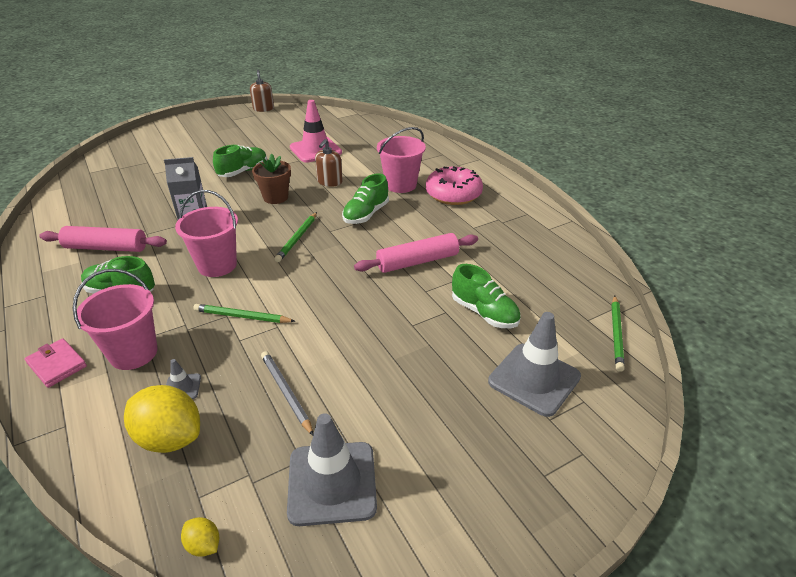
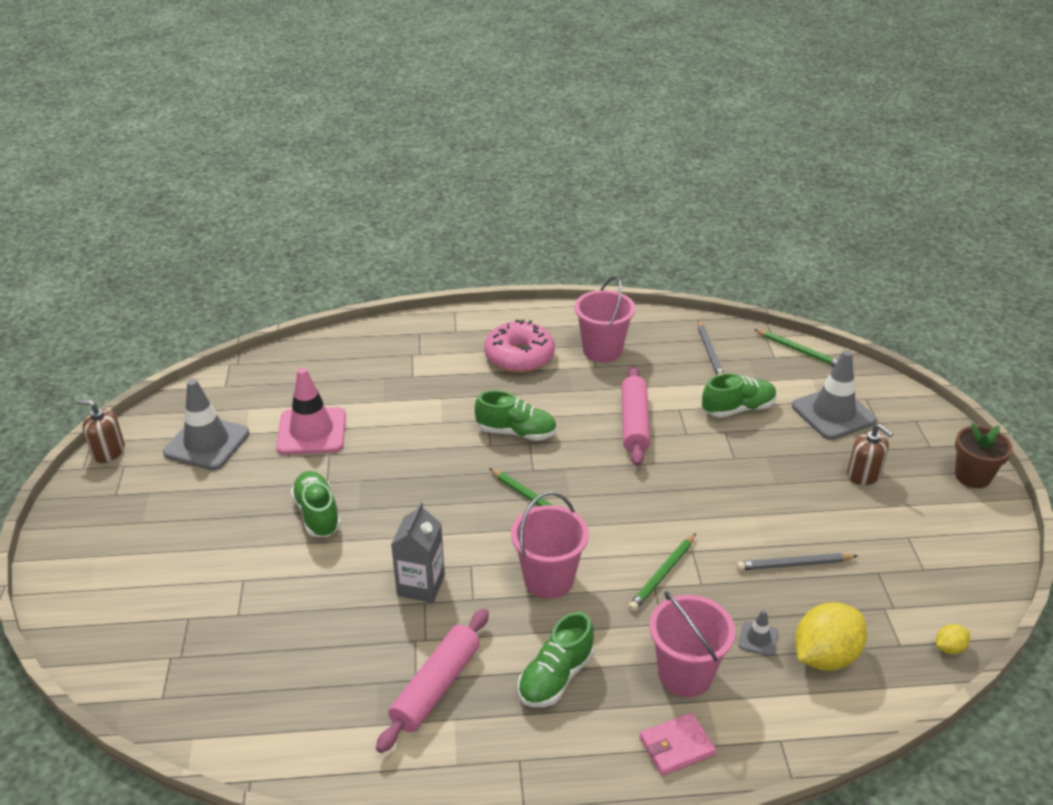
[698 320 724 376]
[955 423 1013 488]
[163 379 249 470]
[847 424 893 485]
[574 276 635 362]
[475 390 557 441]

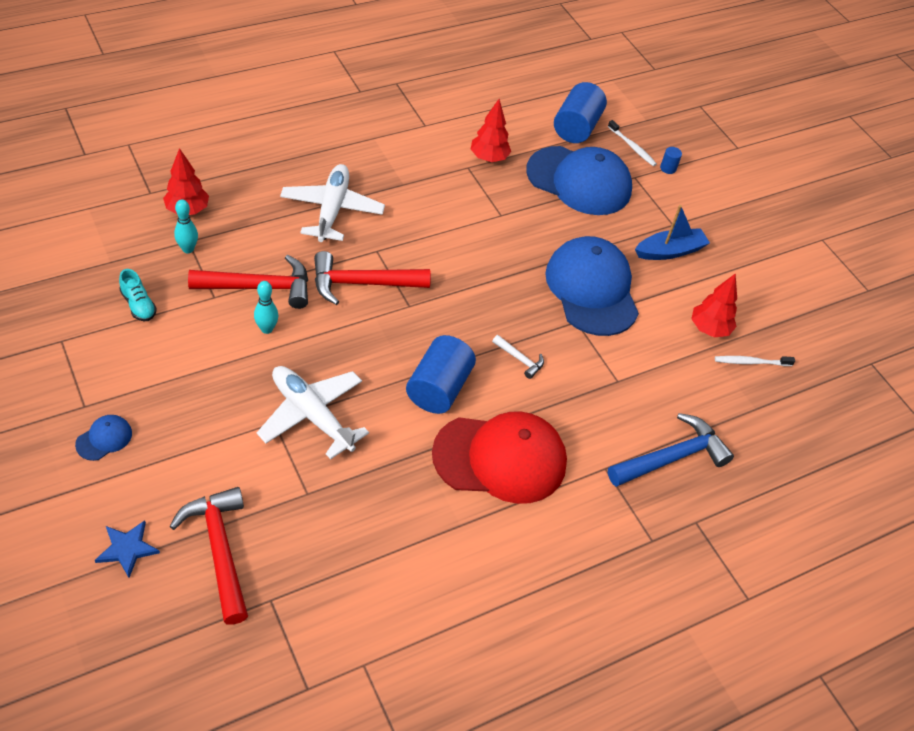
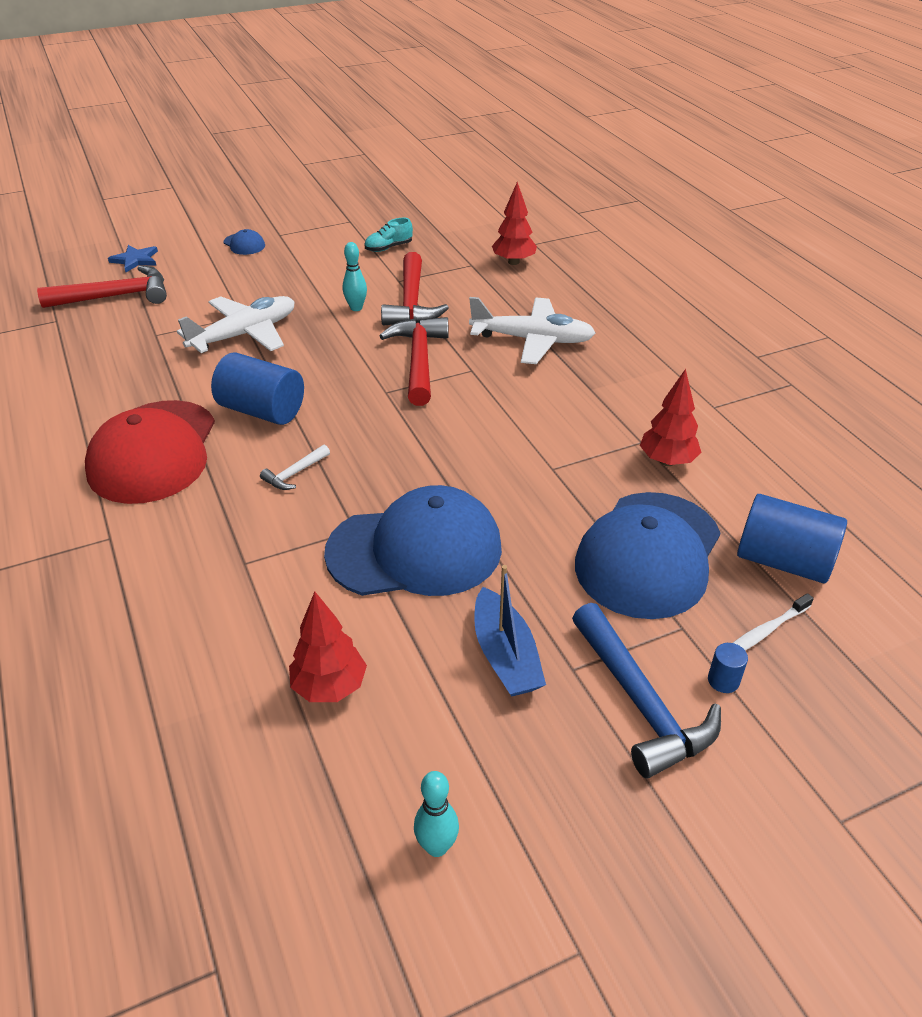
[715 356 795 366] (first image)
[414 771 459 857]
[572 603 721 778]

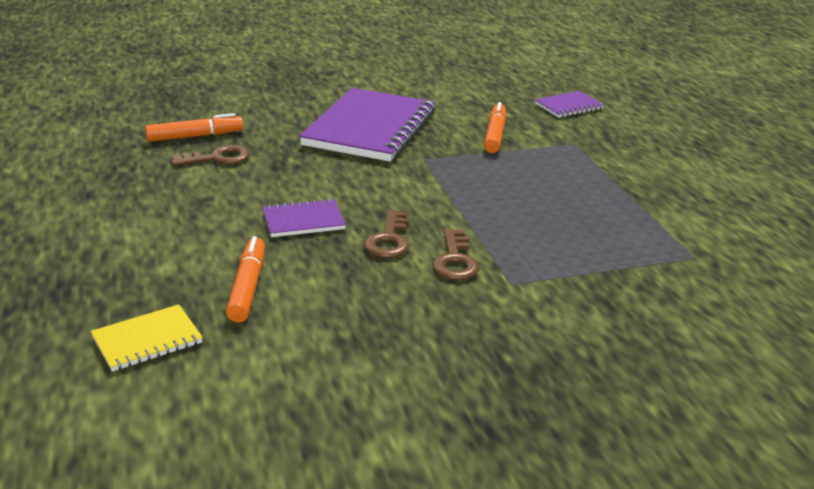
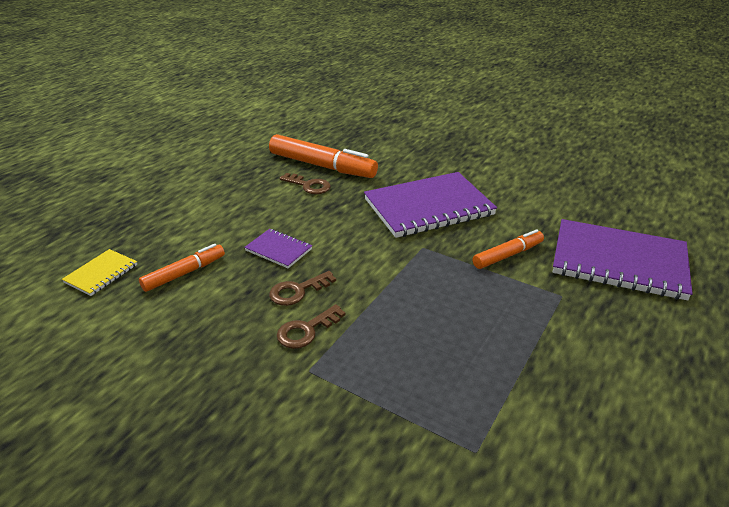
[62 249 137 296]
[269 134 378 178]
[553 219 693 300]

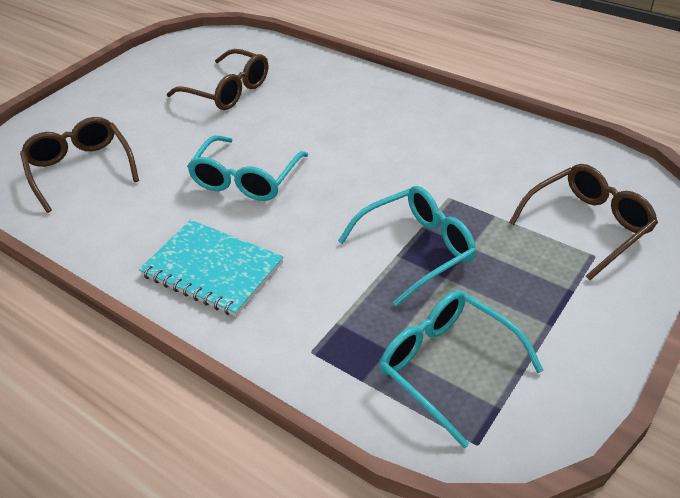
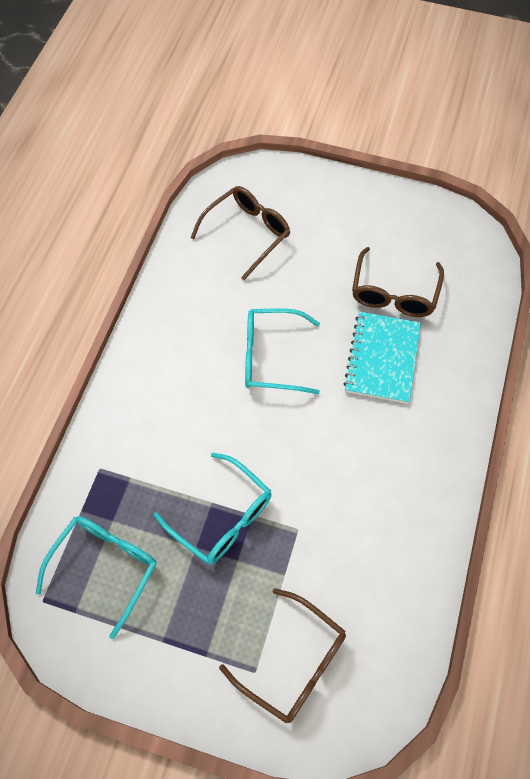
[343 311 421 404]

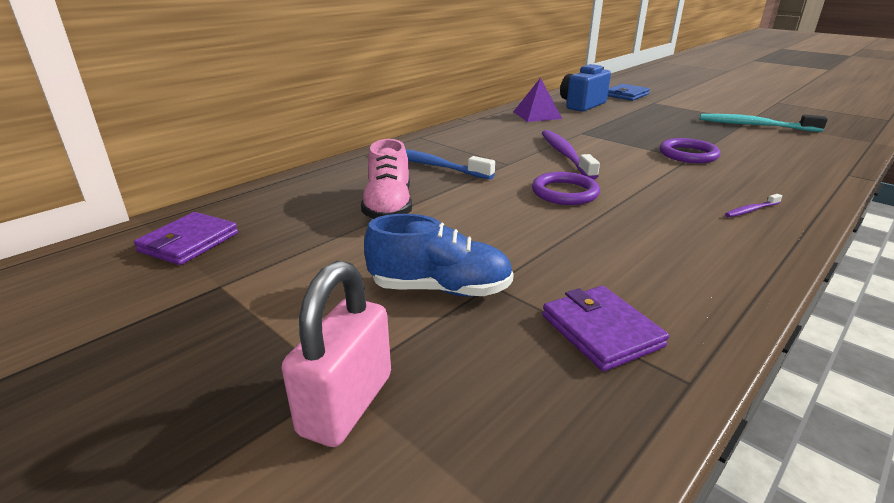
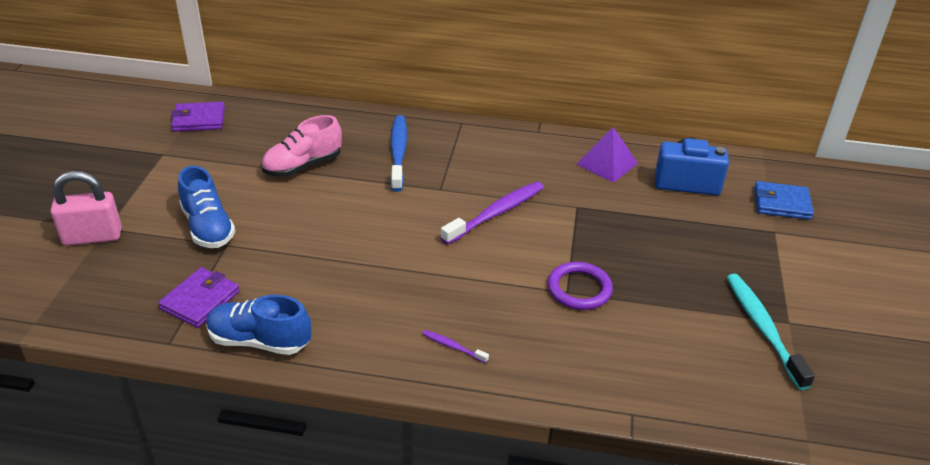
[532 172 600 205] (first image)
[206 295 311 355]

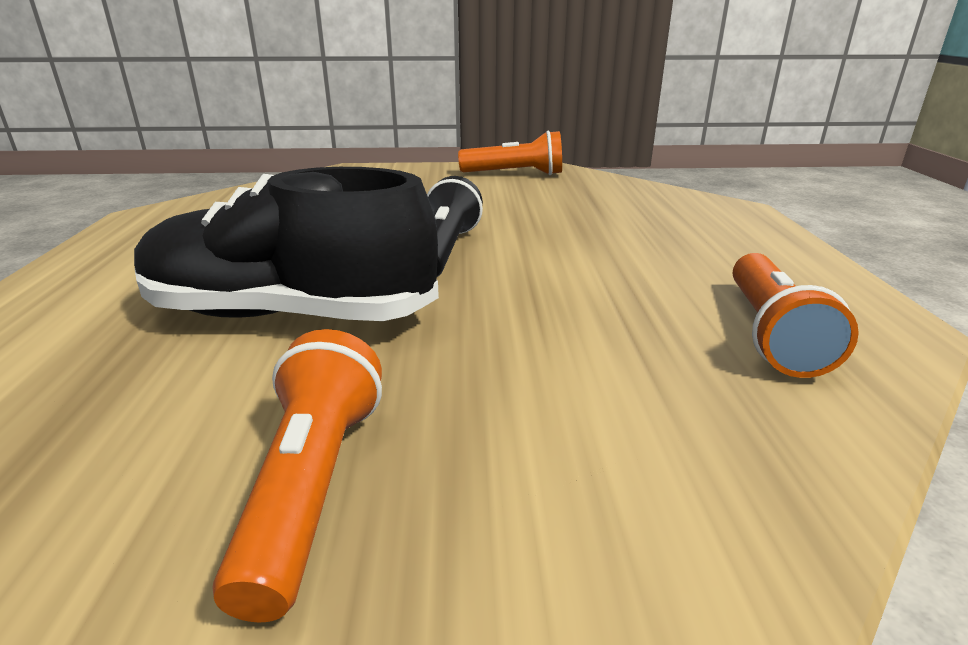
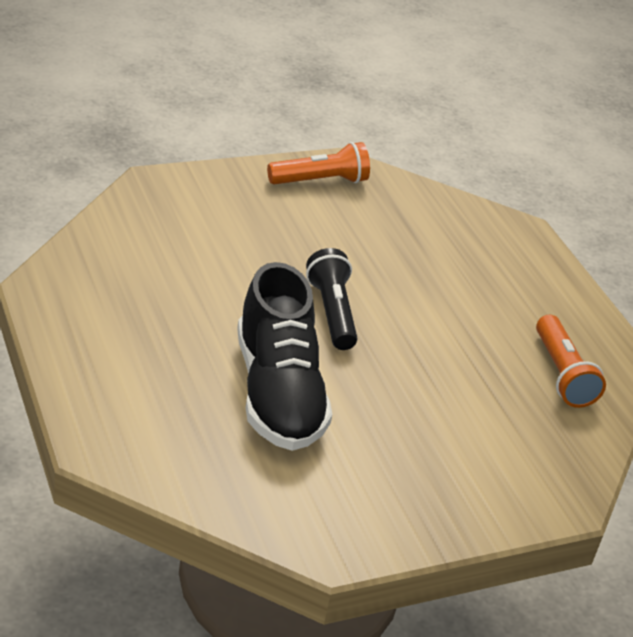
[212 329 382 622] (first image)
[237 262 332 451]

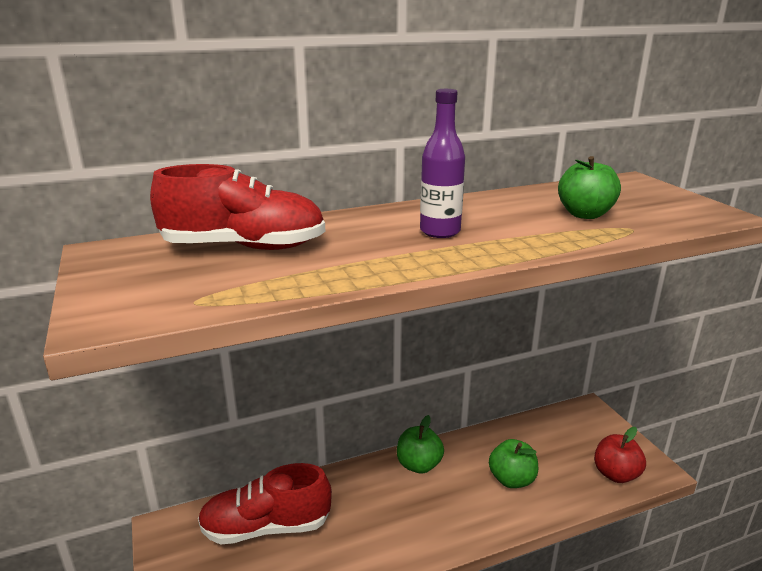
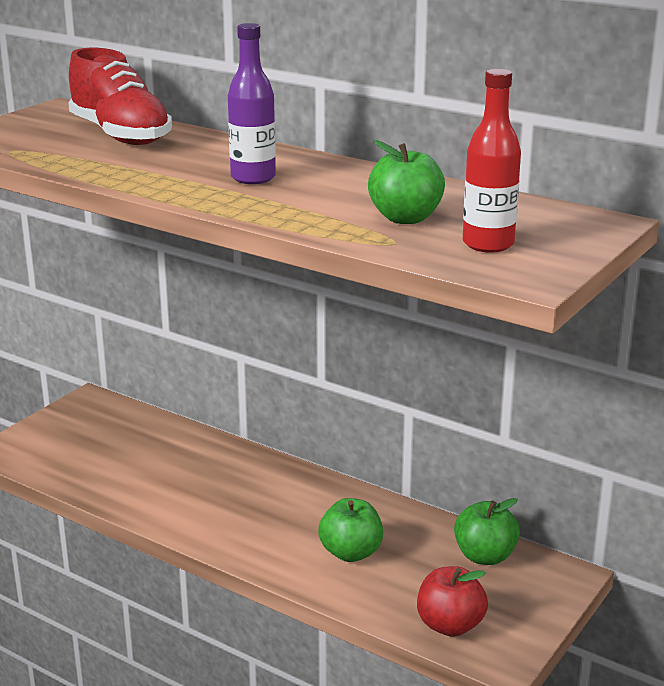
[198 463 332 545] (first image)
[463 69 521 253]
[454 498 520 565]

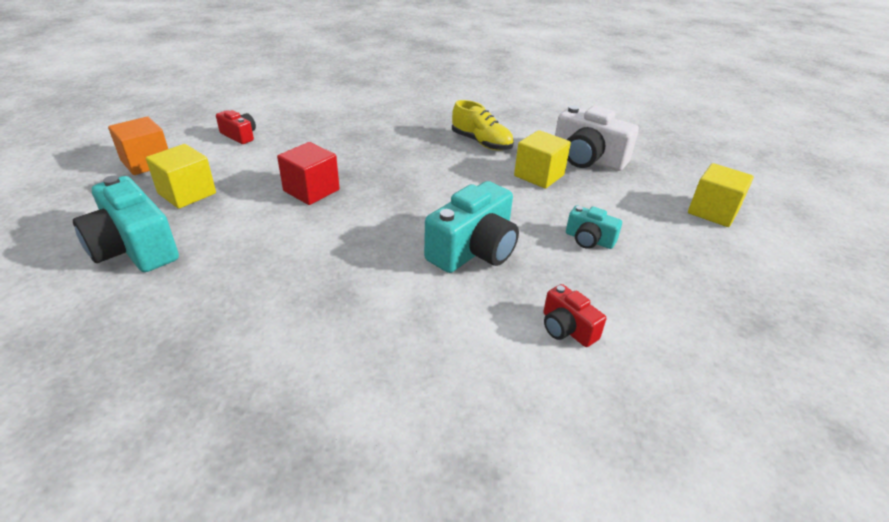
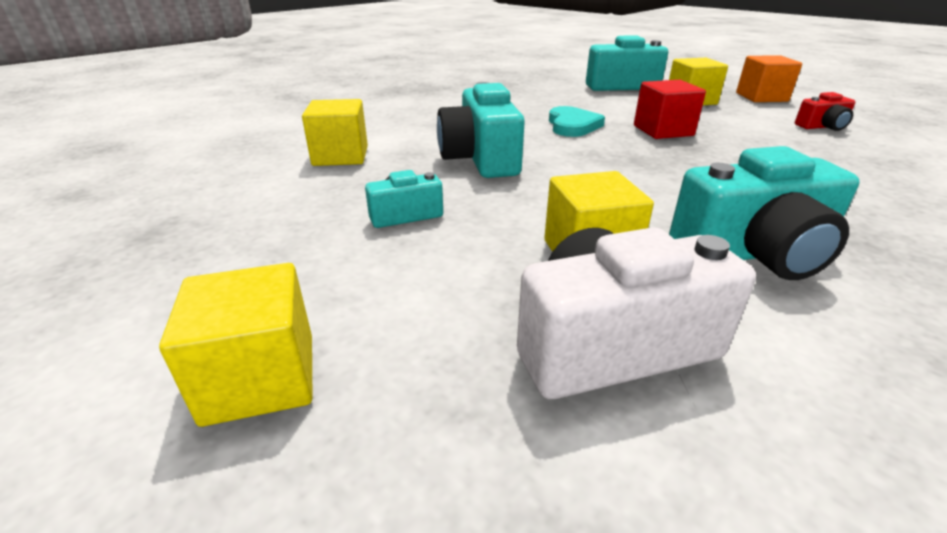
[549 106 605 137]
[669 146 860 280]
[302 99 368 166]

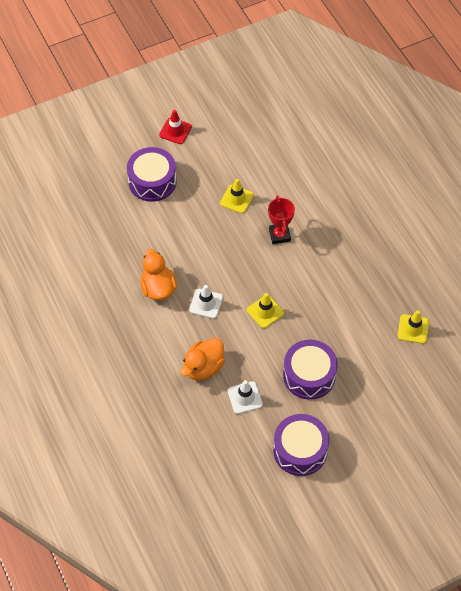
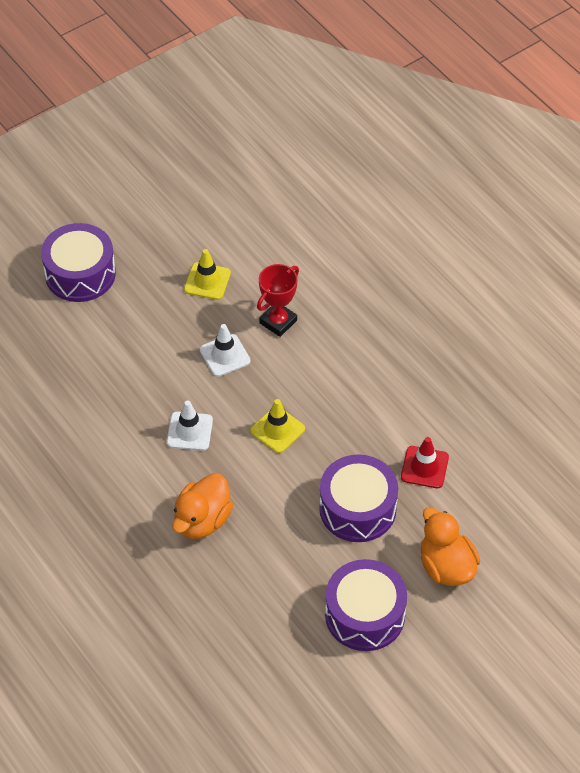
[398 310 429 344] (first image)
[421 507 480 586]
[401 437 449 488]
[200 324 251 377]
[257 264 299 337]

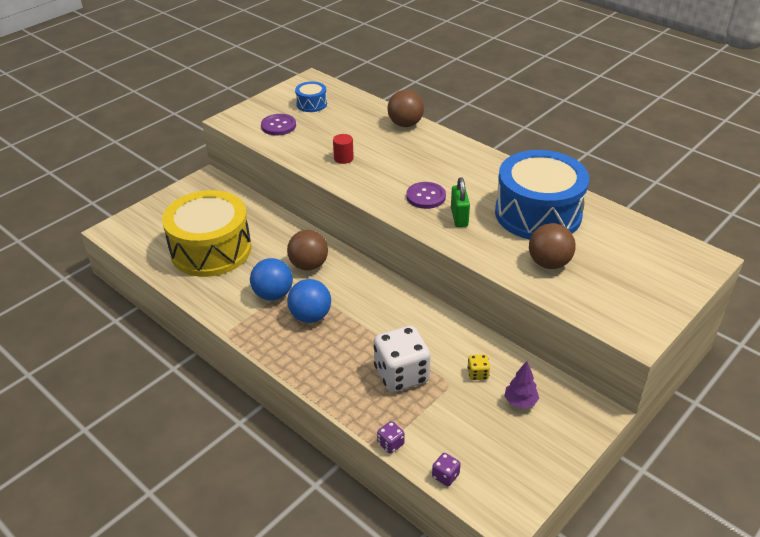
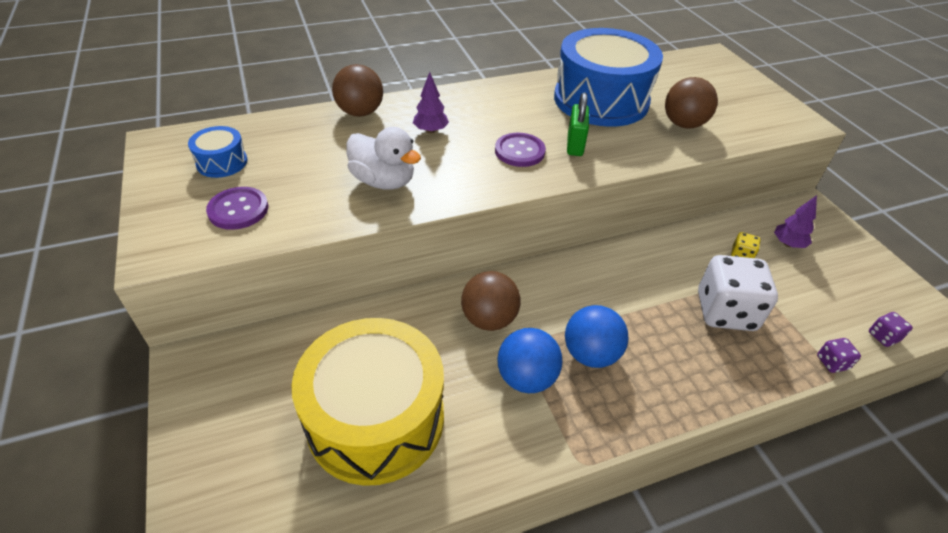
[413 72 449 134]
[346 127 421 190]
[567 92 589 156]

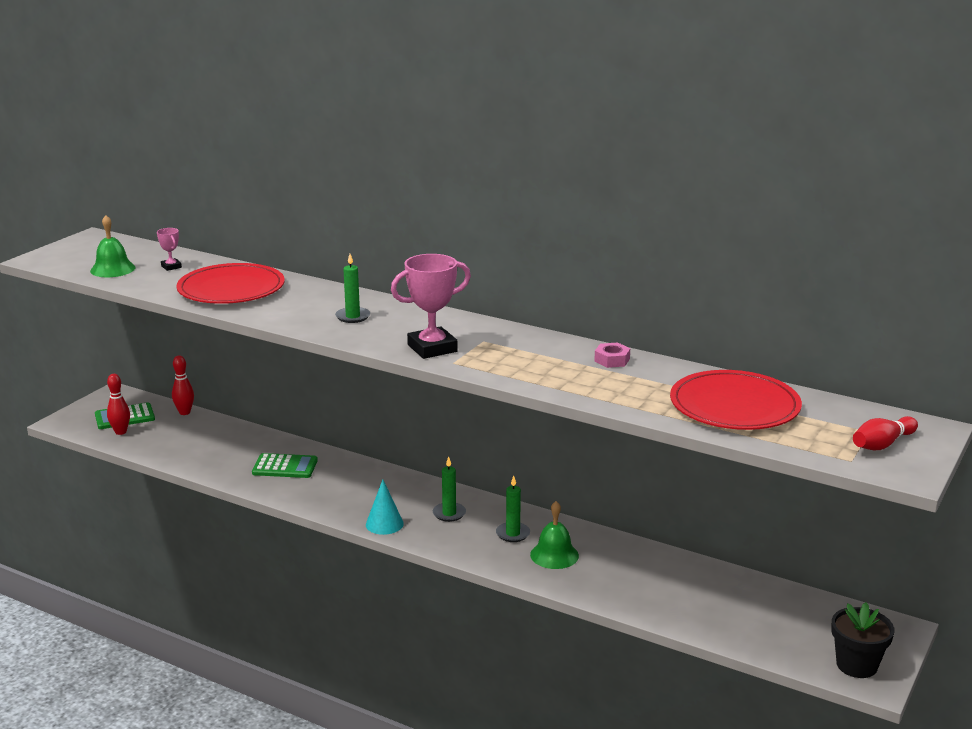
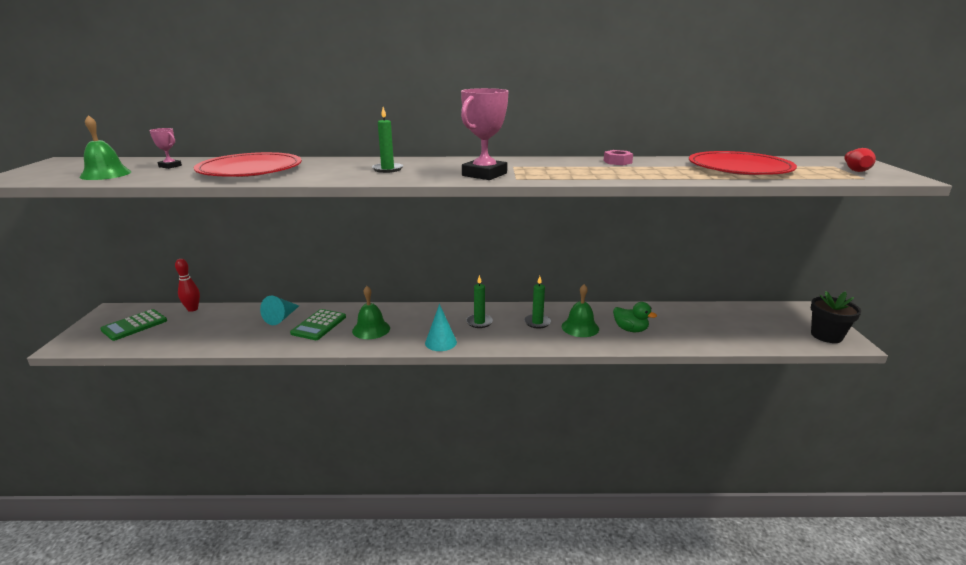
[107 374 130 435] (first image)
[260 296 299 325]
[352 286 390 339]
[613 302 657 332]
[290 309 346 340]

